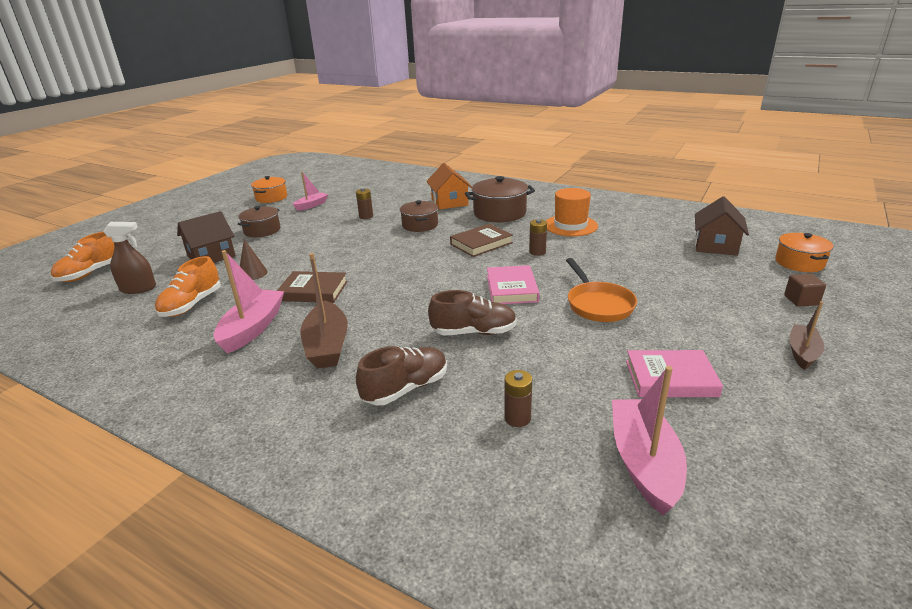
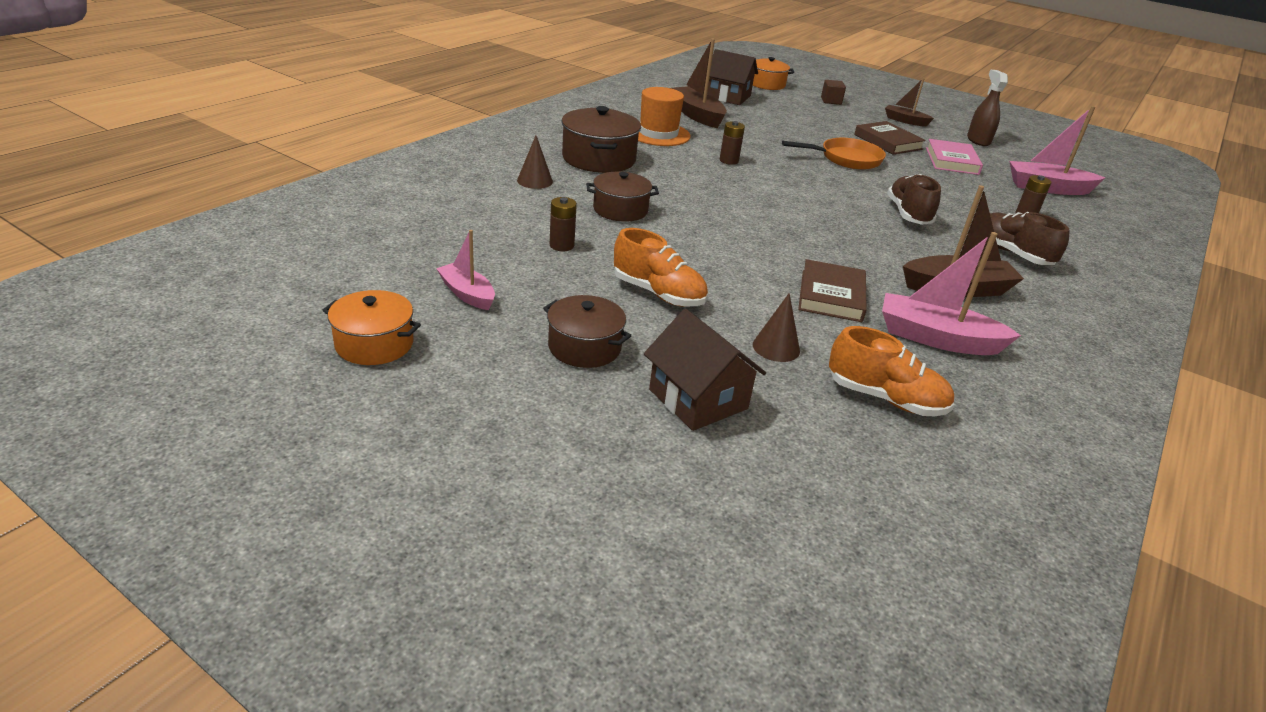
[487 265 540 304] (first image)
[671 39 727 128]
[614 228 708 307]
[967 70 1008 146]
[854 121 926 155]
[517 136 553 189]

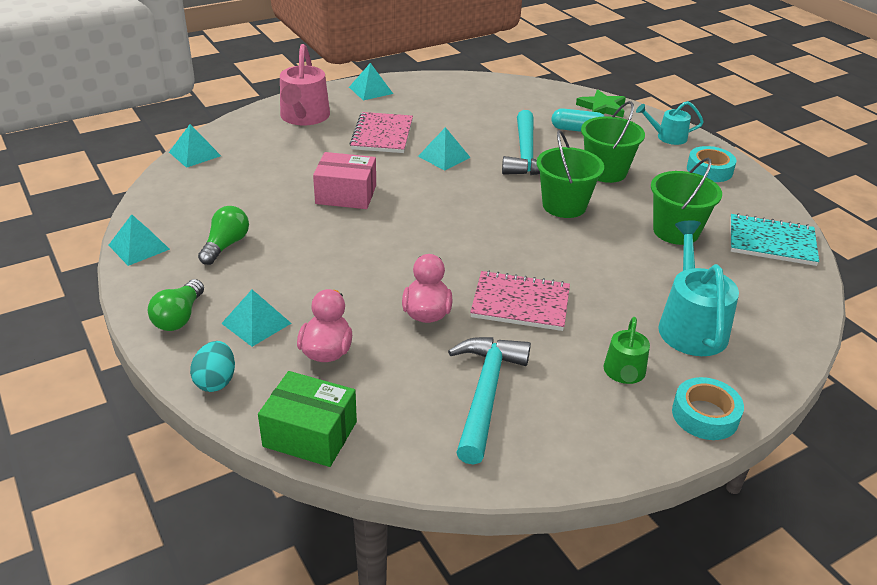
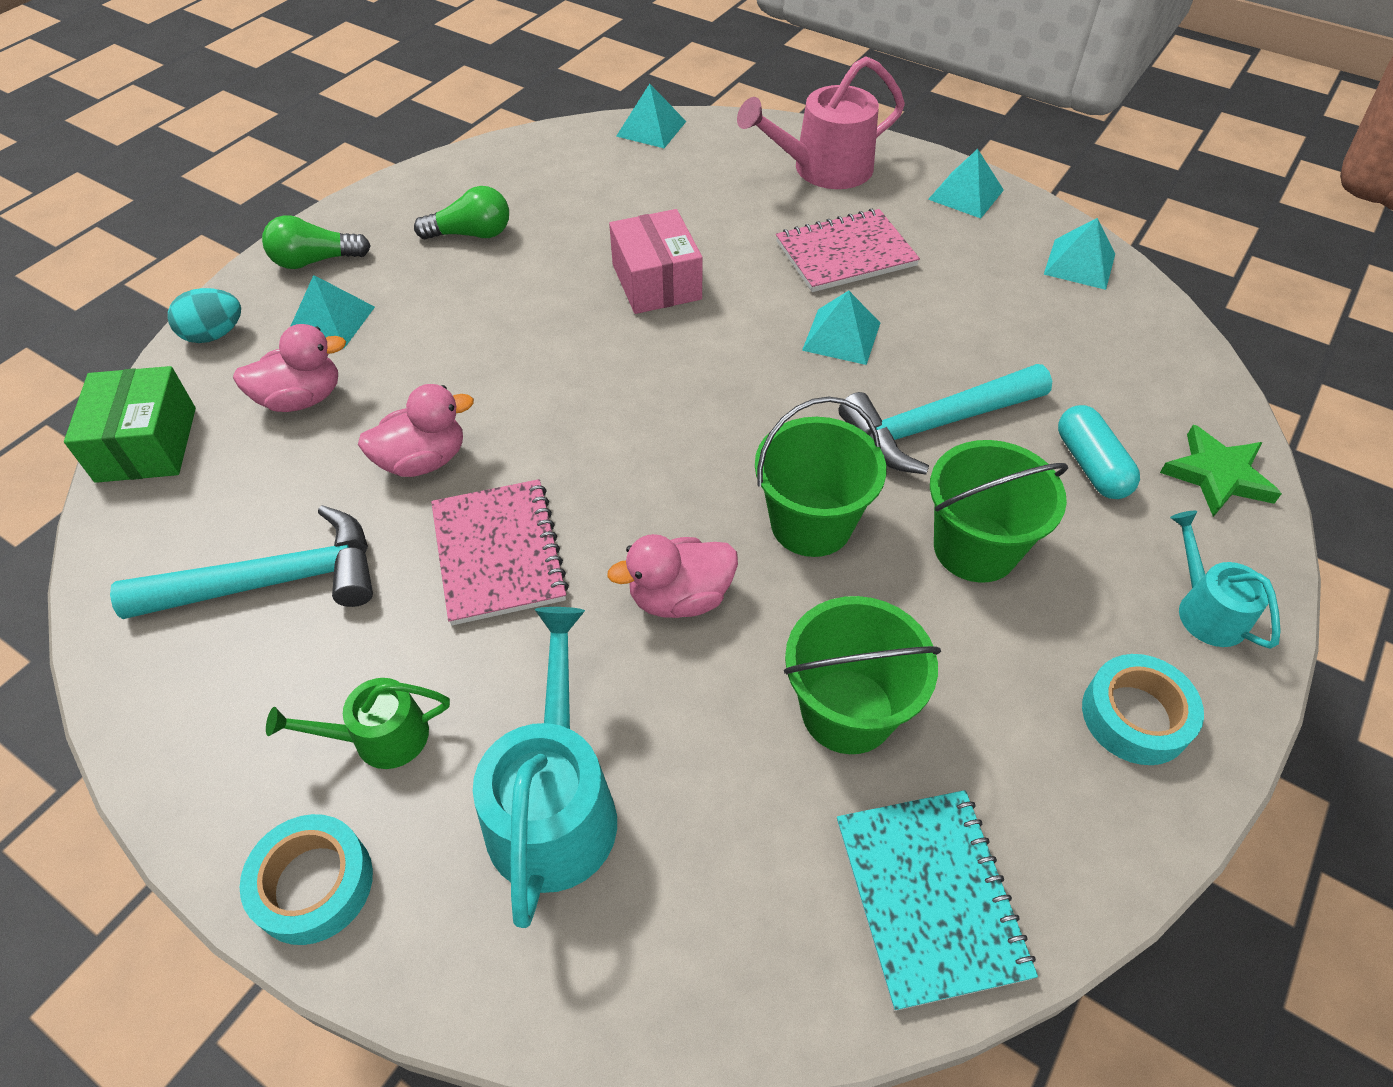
[607 534 738 618]
[1044 218 1115 290]
[473 607 617 928]

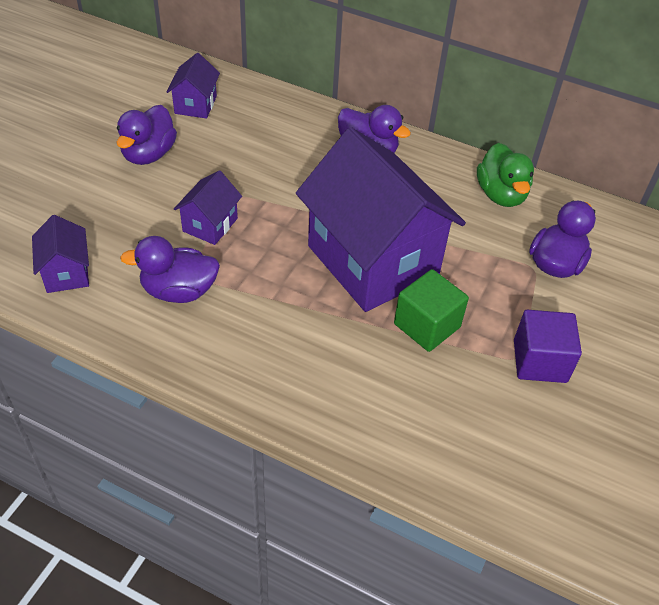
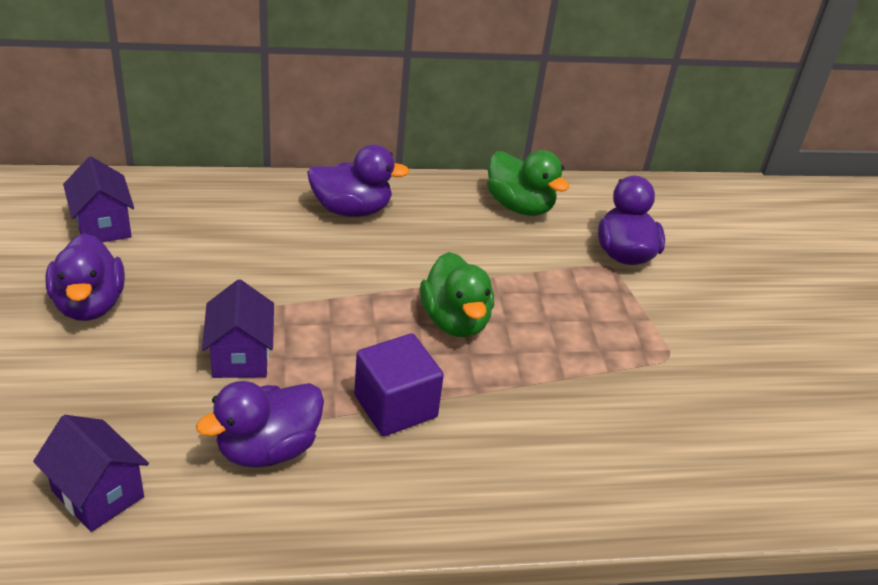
[394 269 469 352] (first image)
[354 333 444 436]
[420 252 494 337]

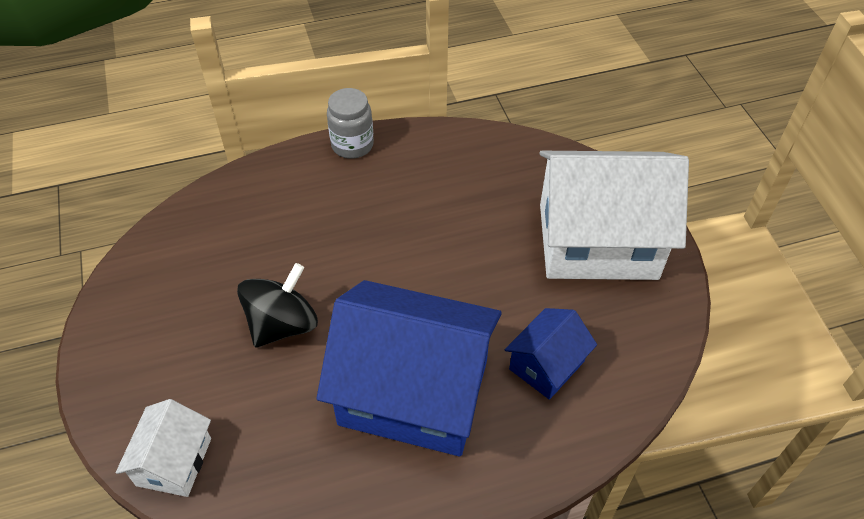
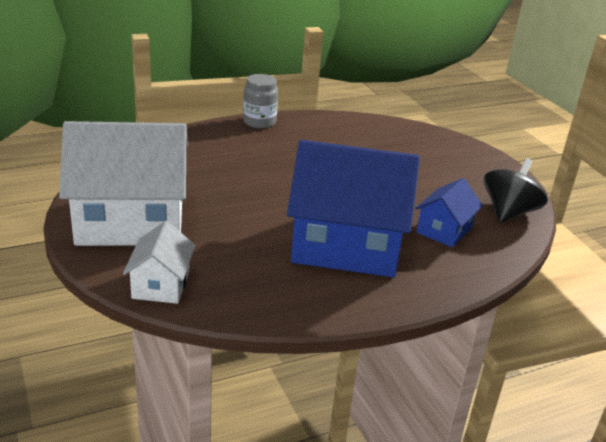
[484 158 548 223]
[59 121 188 246]

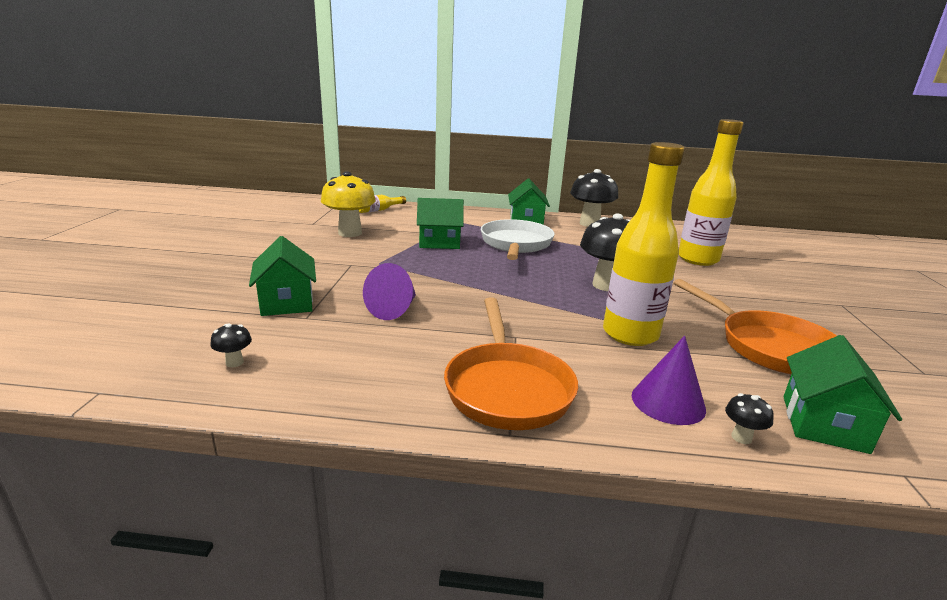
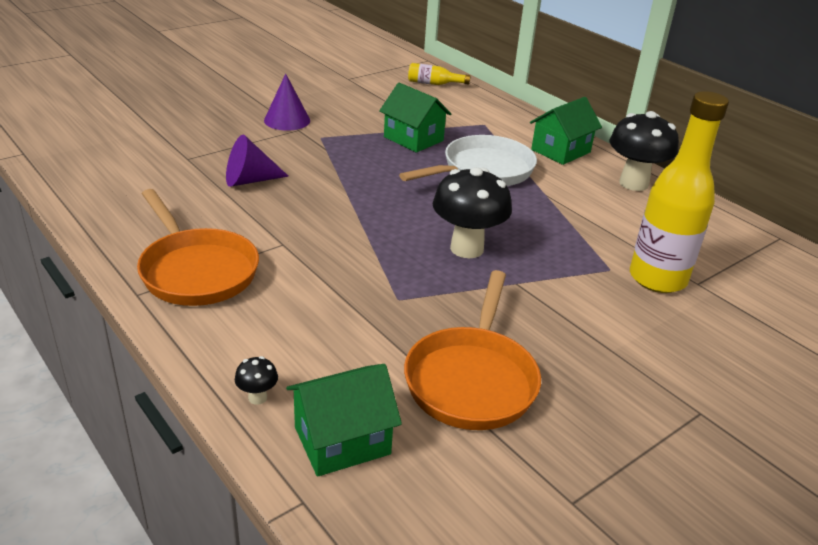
[210 324 252 367] (first image)
[249 236 316 316] (first image)
[321 171 376 237] (first image)
[603 142 685 346] (first image)
[264 74 310 131]
[137 189 259 306]

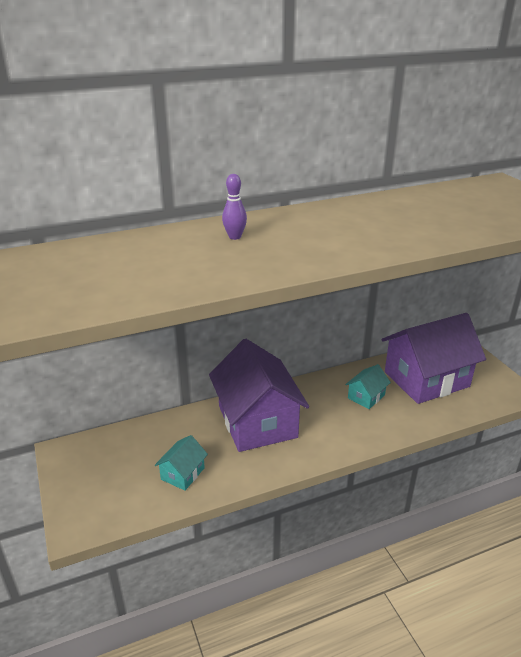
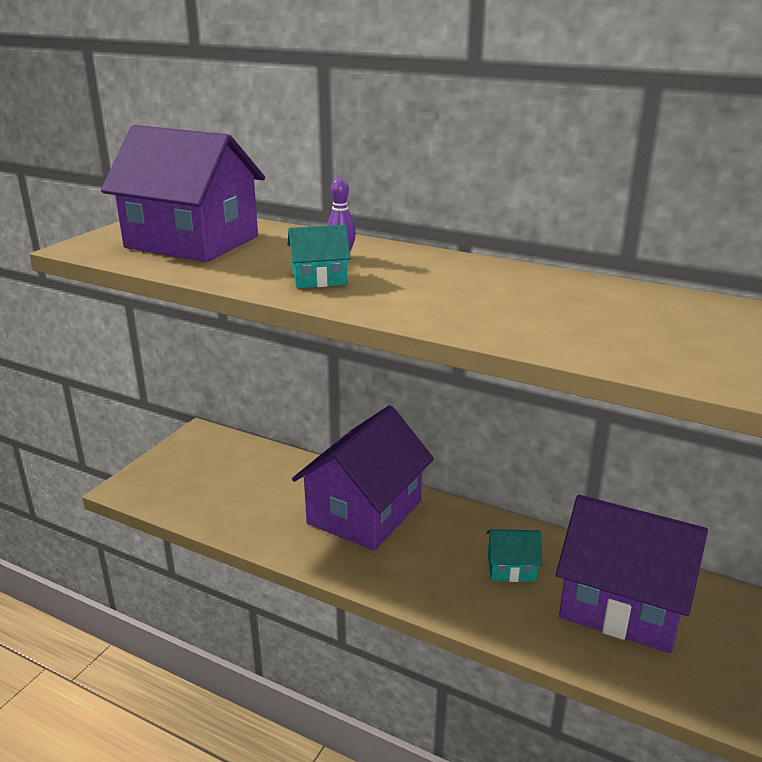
[101 125 265 262]
[288 225 351 288]

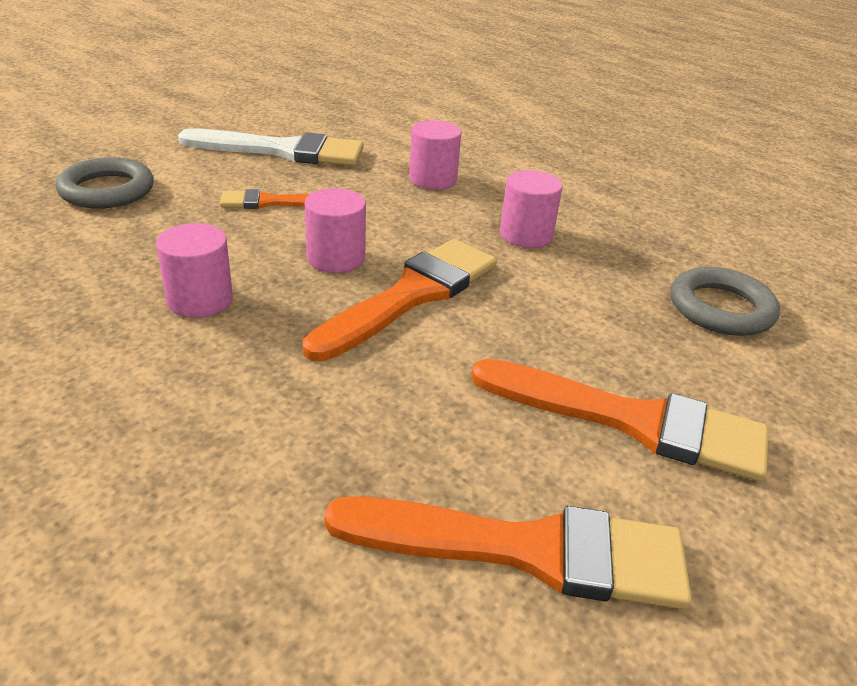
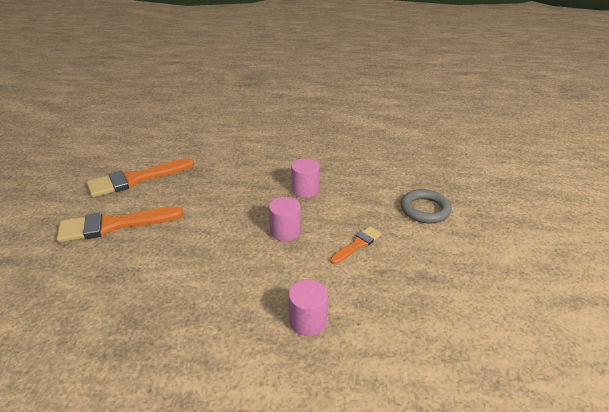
[178 129 364 166] (first image)
[303 239 497 361] (first image)
[500 170 562 248] (first image)
[671 267 780 336] (first image)

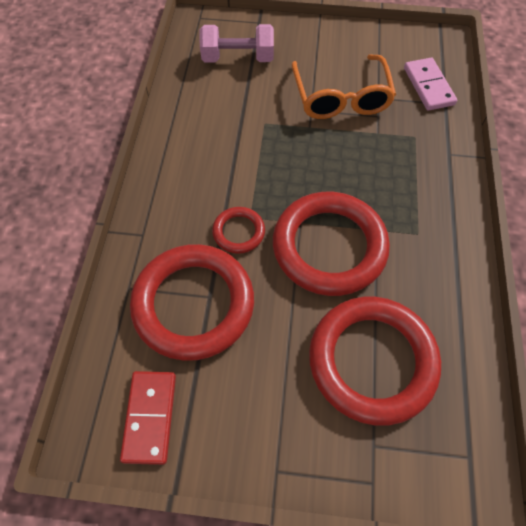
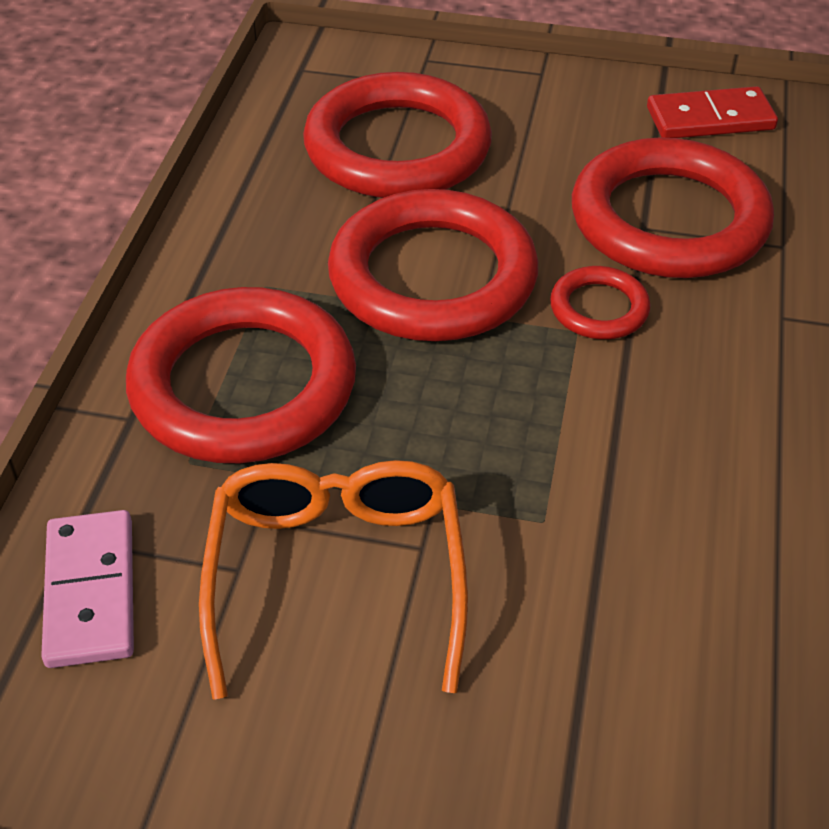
[199 24 274 63] (first image)
[126 287 356 463]
[647 86 778 138]

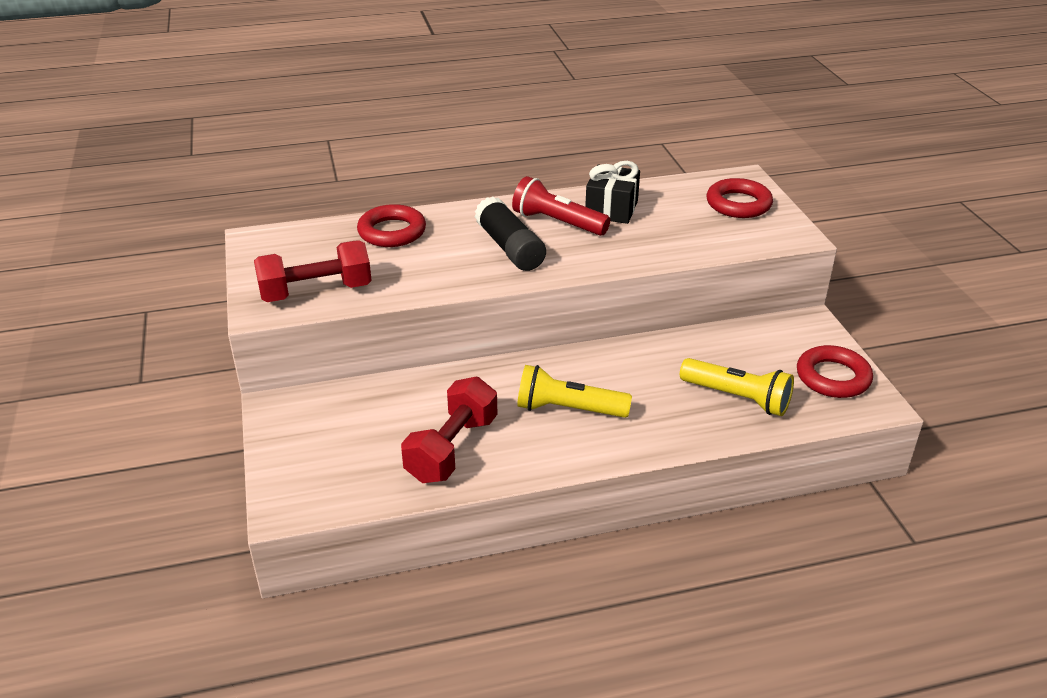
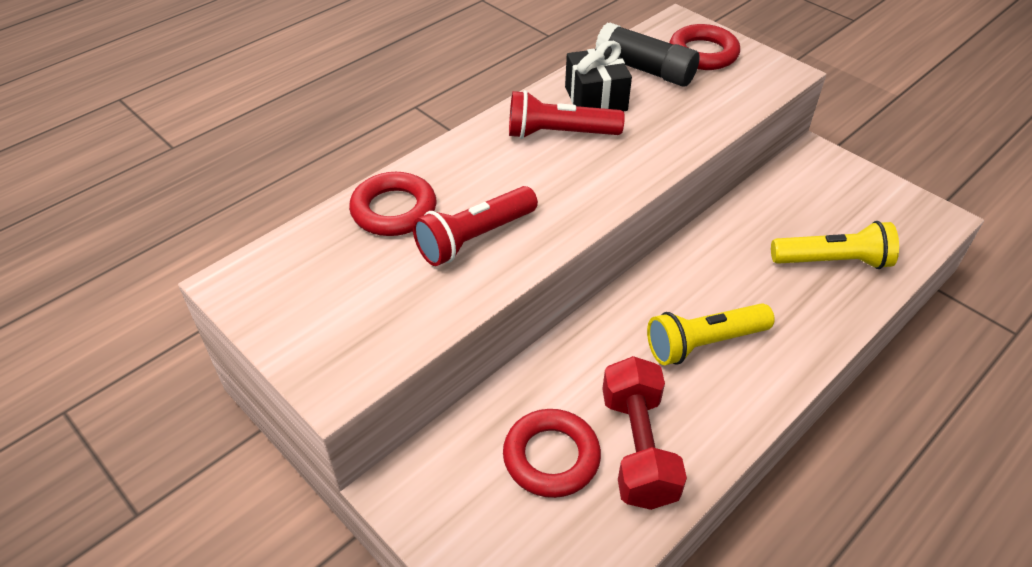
[254 240 372 302] (first image)
[413 186 538 266]
[595 23 700 87]
[503 409 601 498]

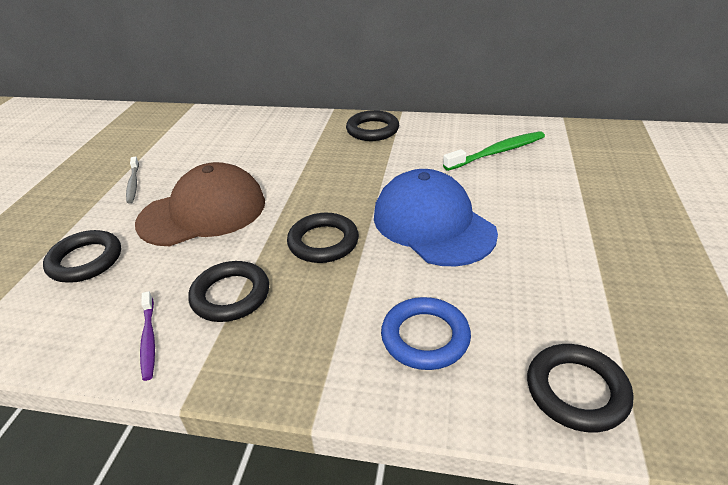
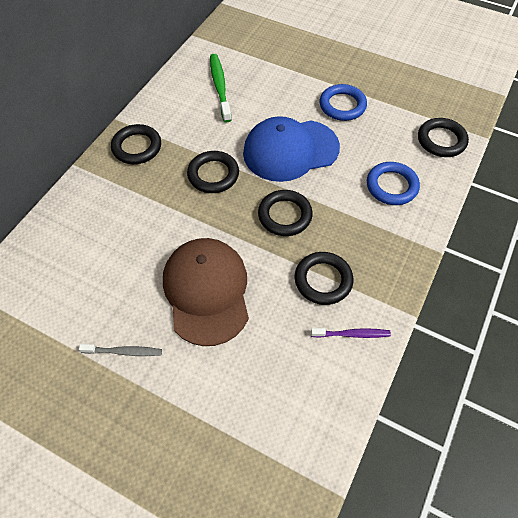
[320 84 367 121]
[187 151 239 193]

